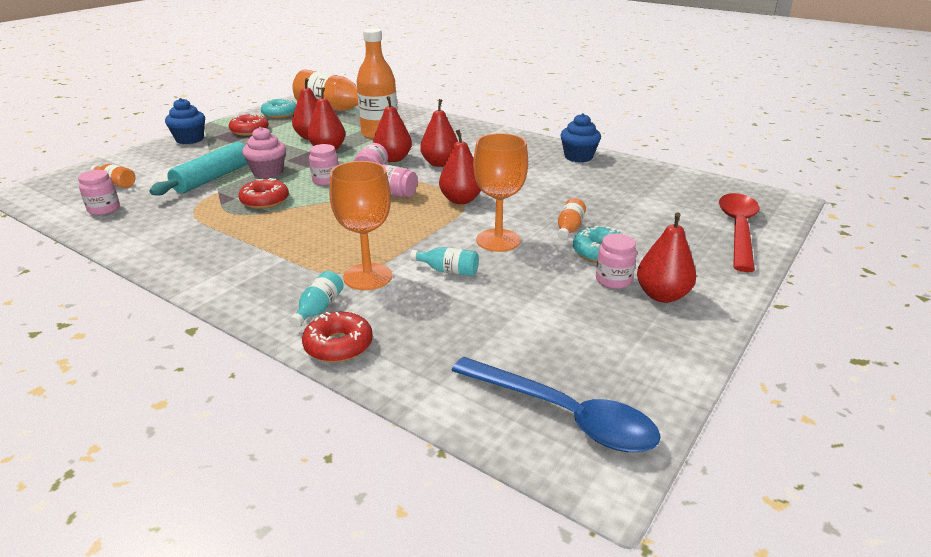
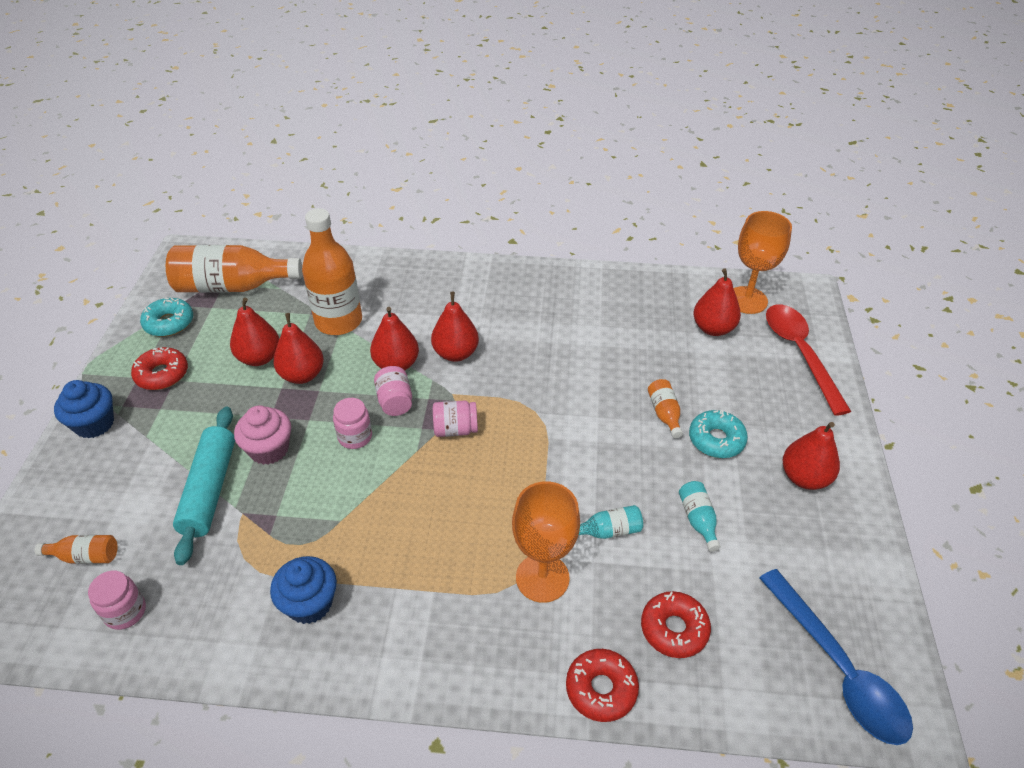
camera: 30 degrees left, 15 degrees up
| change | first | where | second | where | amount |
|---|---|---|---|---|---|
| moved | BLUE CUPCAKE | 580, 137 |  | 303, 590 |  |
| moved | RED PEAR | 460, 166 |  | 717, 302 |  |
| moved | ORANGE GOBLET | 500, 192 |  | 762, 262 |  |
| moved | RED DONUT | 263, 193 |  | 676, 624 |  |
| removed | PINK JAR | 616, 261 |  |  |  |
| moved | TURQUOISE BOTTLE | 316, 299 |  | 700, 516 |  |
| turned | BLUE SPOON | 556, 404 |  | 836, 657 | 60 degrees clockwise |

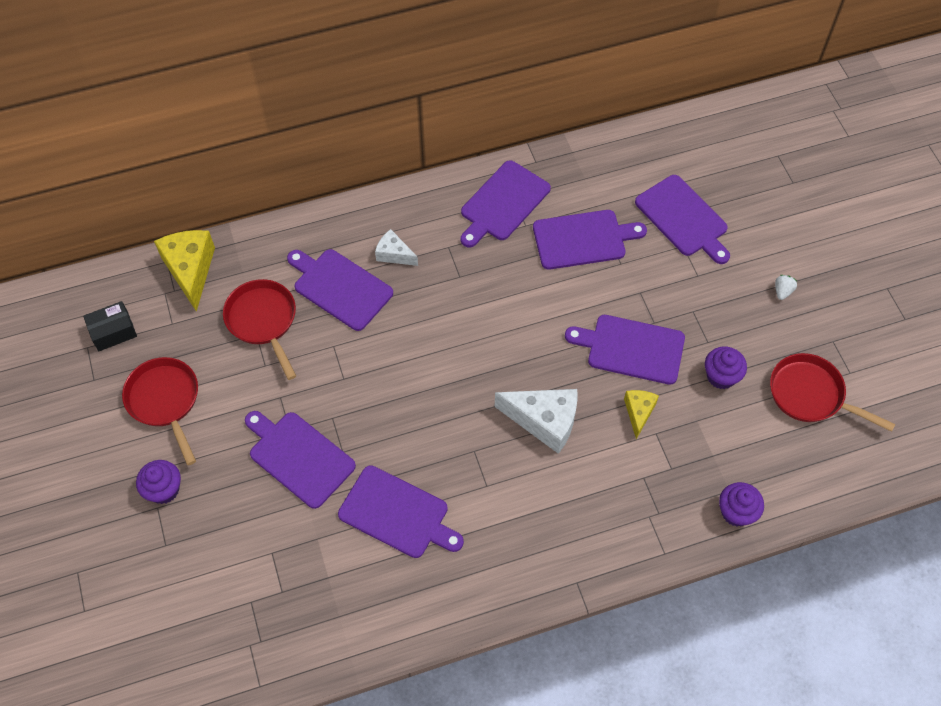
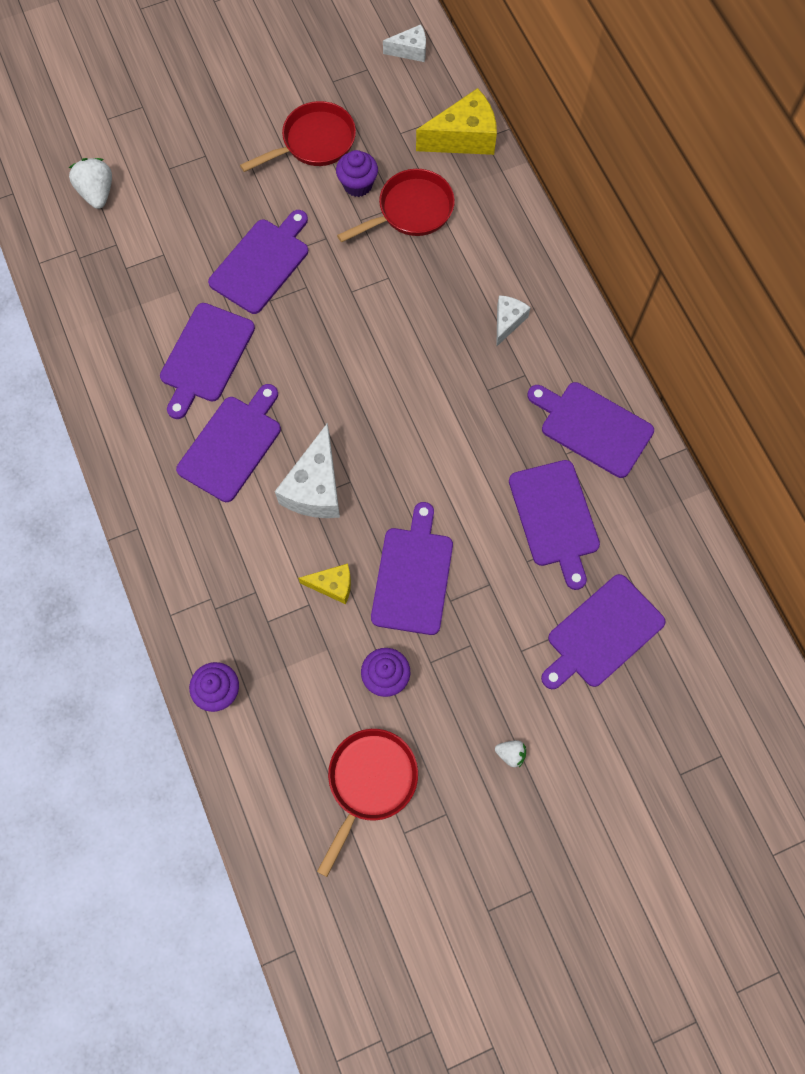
camera: 85 degrees right, 10 degrees up
| change | first | where | second | where | amount |
|---|---|---|---|---|---|
| moved | PURPLE CUTTING BOARD | 340, 290 |  | 228, 443 |  |
| removed | BLACK BOX | 110, 326 |  |  |  |
| moved | PURPLE CUPCAKE | 158, 482 |  | 357, 173 |  |
| added |  |  | WHITE CHEESE | 404, 43 |  |
| added |  |  | WHITE STRAWBERRY | 90, 183 |  |

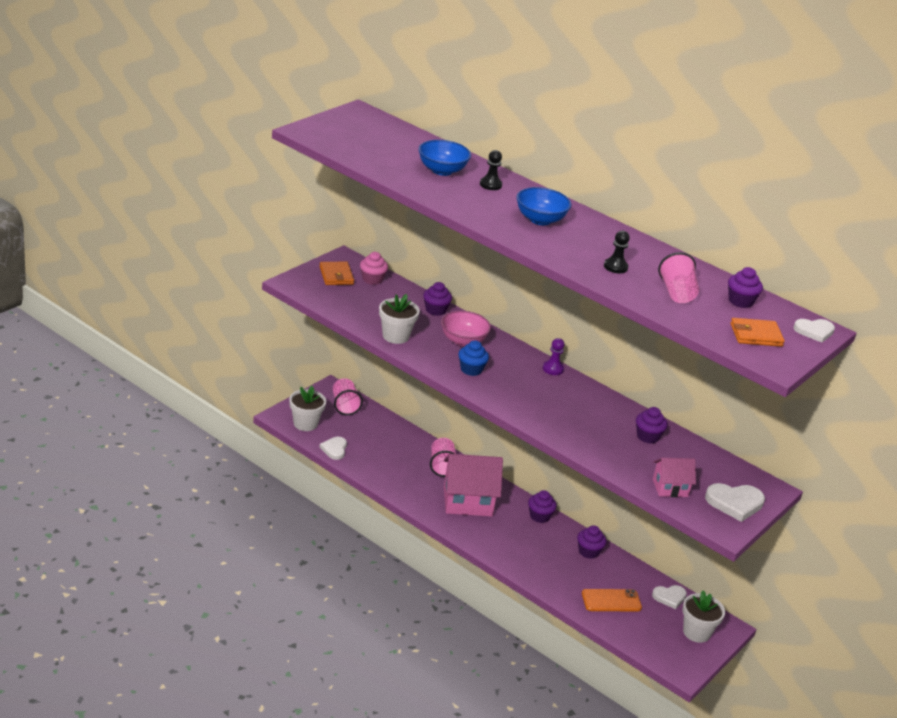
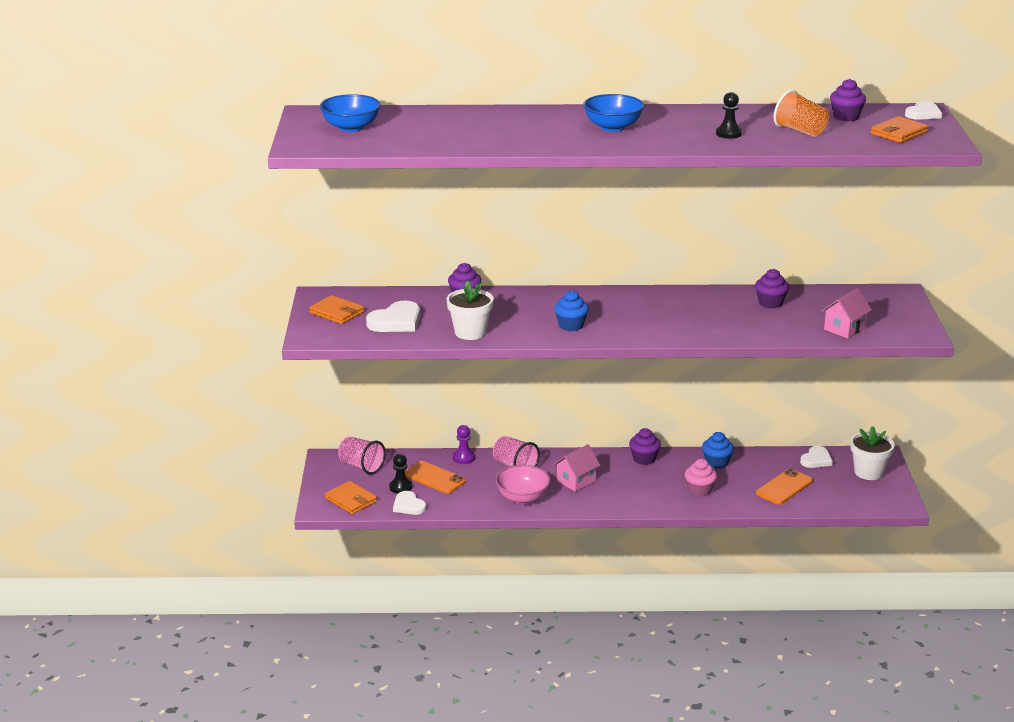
camera: 35 degrees left, 5 degrees down
| change | first | where | second | where | amount |
|---|---|---|---|---|---|
| moved | BLUE BOWL | 444, 158 |  | 350, 113 |  |
| moved | BLACK PAWN | 491, 170 |  | 400, 474 |  |
| moved | PINK CUPCAKE | 374, 268 |  | 700, 478 |  |
| recoloured | PINK CUP | 678, 277 | ORANGE CUP | 801, 113 |  |
| moved | PINK BOWL | 466, 329 |  | 522, 484 |  |
| moved | PURPLE PAWN | 553, 356 |  | 464, 444 |  |
| replaced | WHITE FLOWER POT | 307, 408 | ORANGE WALLET | 351, 497 |  |
| resized | PINK HOUSE | 473, 485 |  | 577, 468 | x0.56 |
| moved | WHITE HEART | 735, 502 |  | 393, 316 |  |
| recoloured | PURPLE CUPCAKE | 591, 542 | BLUE CUPCAKE | 718, 450 |  |
| added |  |  | ORANGE PHONE | 435, 477 |  |

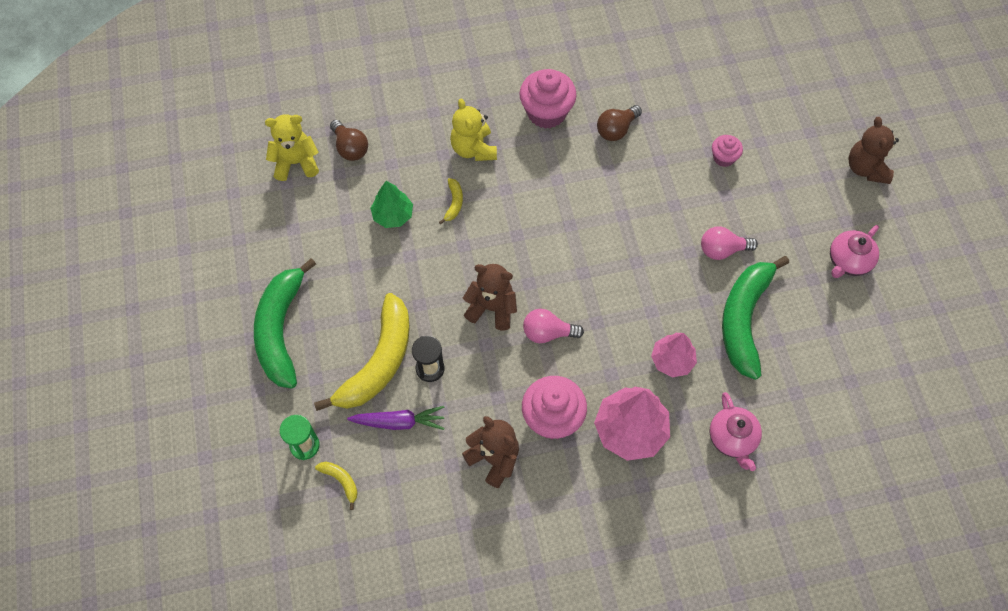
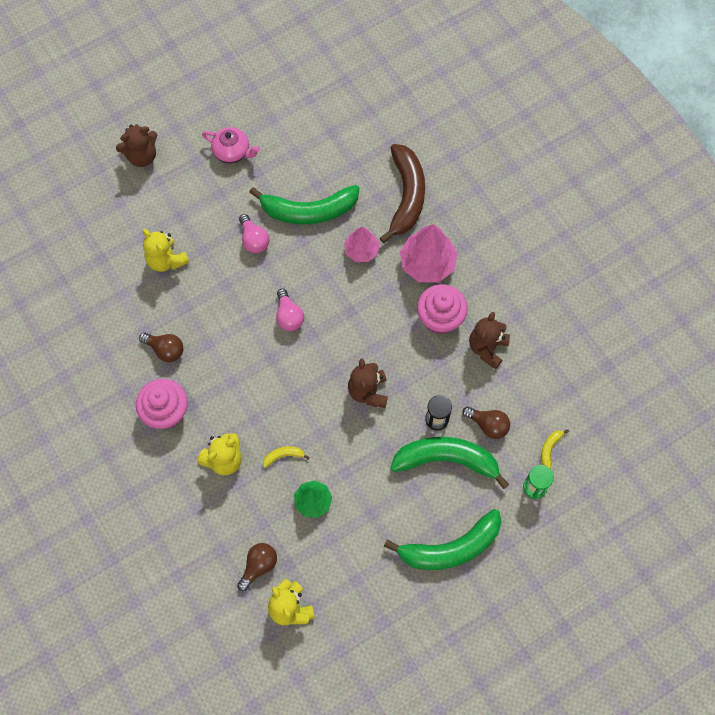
camera: 110 degrees left, 5 degrees up
| change | first | where | second | where | amount |
|---|---|---|---|---|---|
| replaced | PINK CUPCAKE | 727, 151 | YELLOW TEDDY BEAR | 166, 250 |  |
| recoloured | YELLOW BANANA | 362, 352 | GREEN BANANA | 449, 463 |  |
| moved | PINK LIGHT BULB | 553, 326 |  | 290, 310 |  |
| replaced | PINK TEAPOT | 735, 431 | BROWN BANANA | 402, 193 |  |
| replaced | PURPLE CARROT | 395, 418 | BROWN LIGHT BULB | 486, 422 |  |

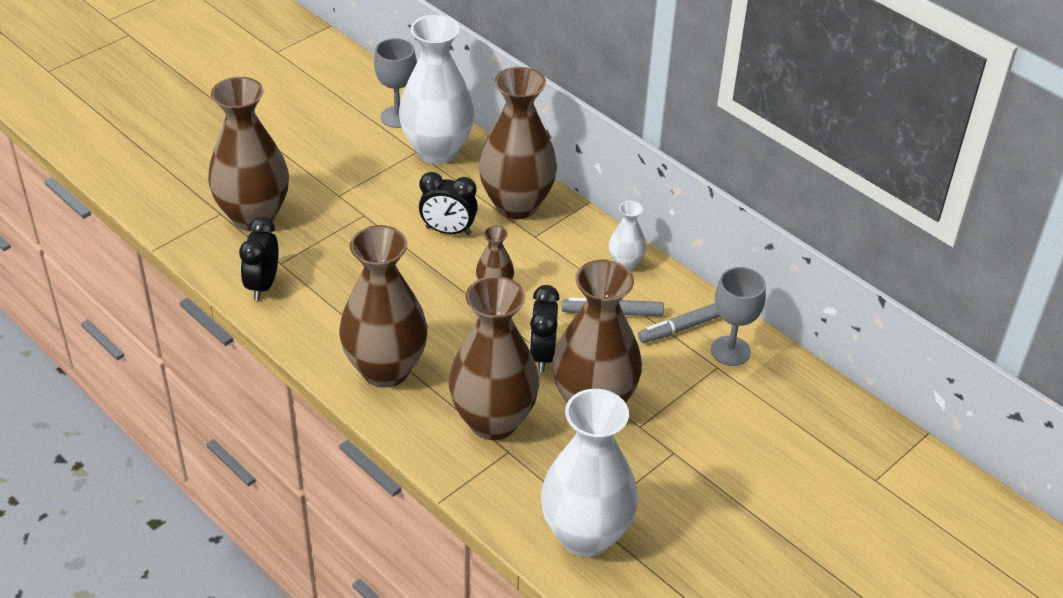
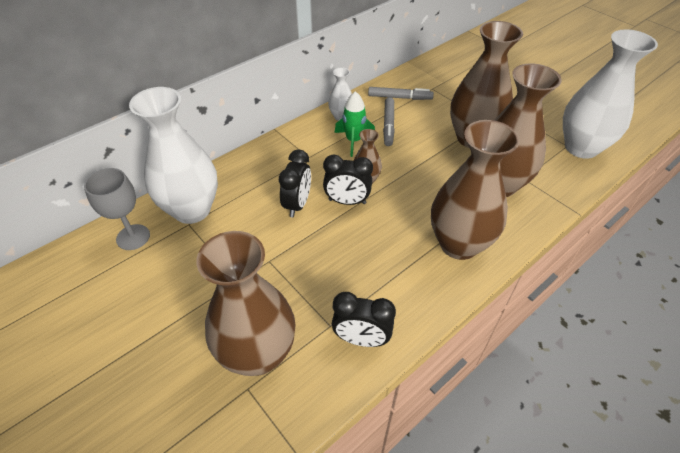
camera: 85 degrees left, 5 degrees up
| change | first | where | second | where | amount |
|---|---|---|---|---|---|
| removed | BROWN VASE | 518, 143 |  |  |  |
| removed | GREY GOBLET | 738, 316 |  |  |  |
| moved | BLACK CLOCK | 544, 328 |  | 348, 179 |  |
| turned | GREY MARKER | 679, 323 |  | 401, 93 | 60 degrees counterclockwise |
| added |  |  | GREEN ROCKET | 355, 124 |  |

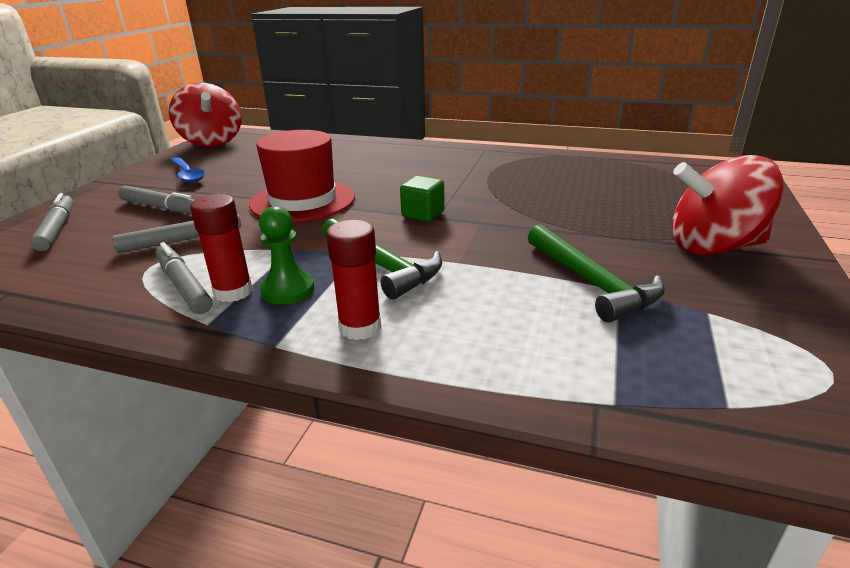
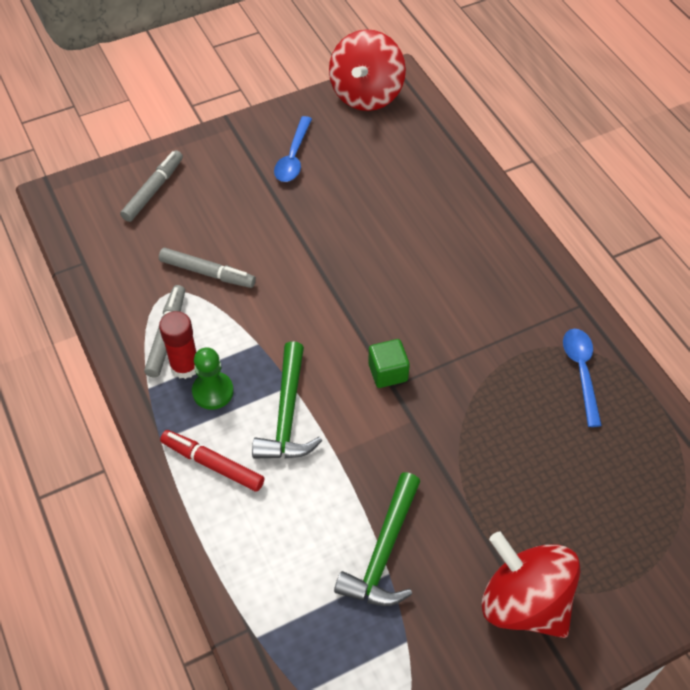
camera: 45 degrees right, 25 degrees up
| change | first | where | second | where | amount |
|---|---|---|---|---|---|
| removed | RED HAT | 302, 176 |  |  |  |
| removed | GREY MARKER | 156, 200 |  |  |  |
| replaced | RED GLUE STICK | 353, 280 | RED MARKER | 212, 461 |  |
| added |  |  | BLUE SPOON | 582, 378 |  |

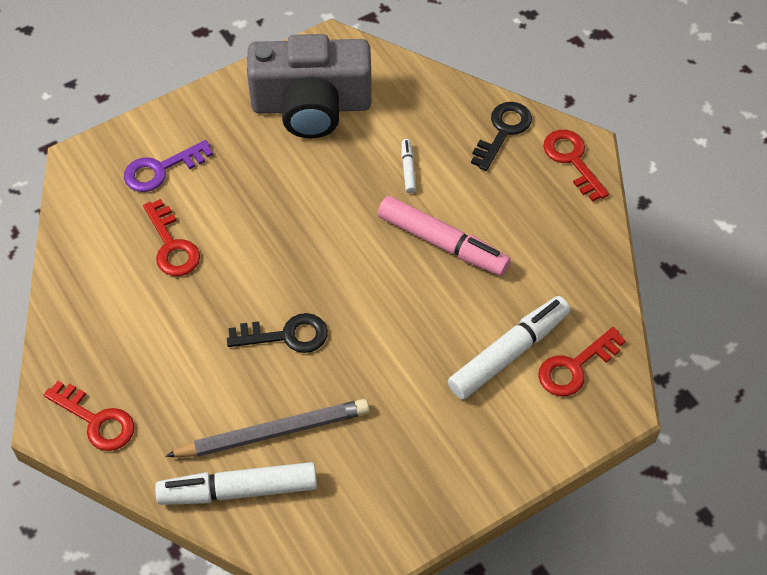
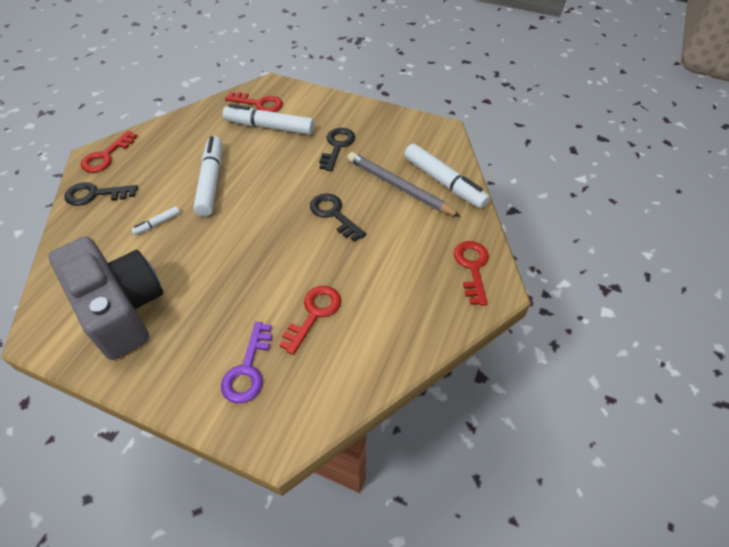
camera: 125 degrees left, 5 degrees down
| change | first | where | second | where | amount |
|---|---|---|---|---|---|
| turned | PURPLE KEY | 168, 166 |  | 246, 362 | 75 degrees clockwise |
| recoloured | PINK MARKER | 444, 236 | WHITE MARKER | 207, 176 |  |
| added |  |  | BLACK KEY | 337, 149 |  |

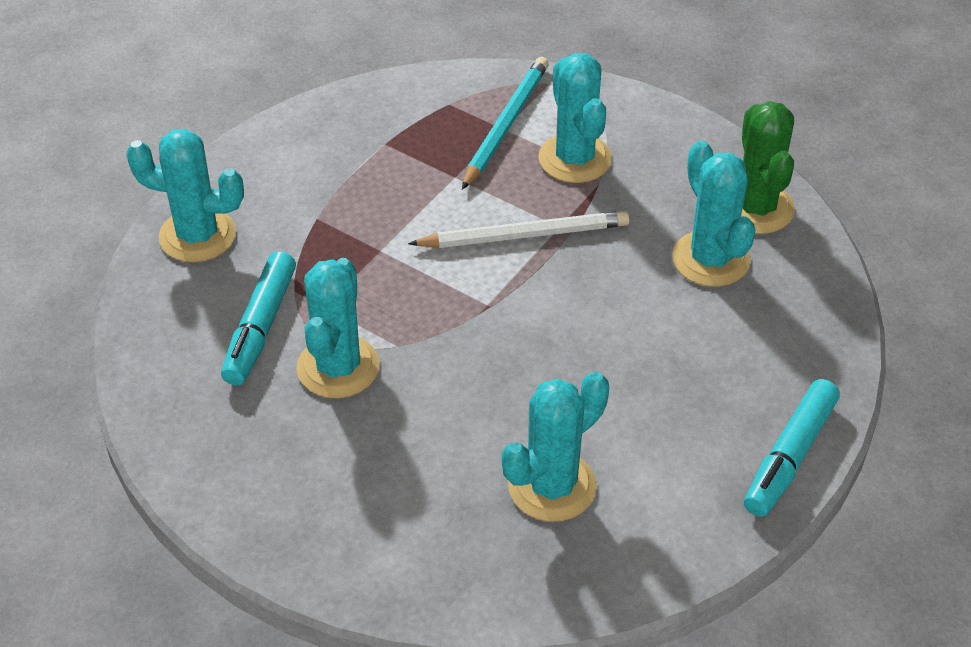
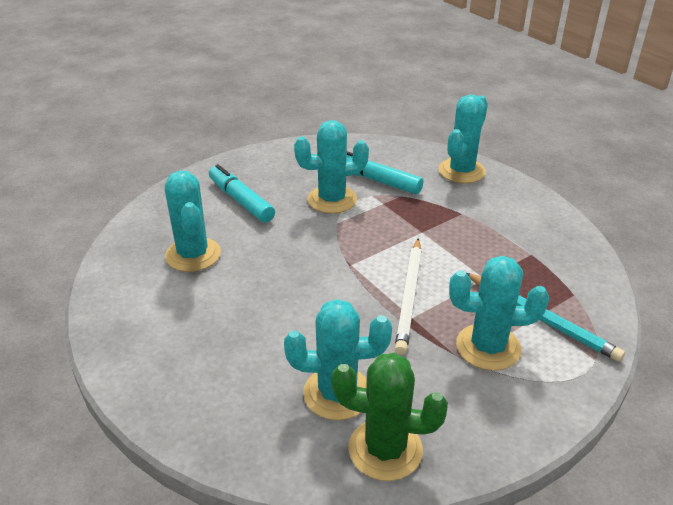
camera: 110 degrees right, 10 degrees down
| change | first | where | second | where | amount |
|---|---|---|---|---|---|
| turned | TURQUOISE CACTUS | 338, 328 |  | 331, 167 | 45 degrees counterclockwise |
| moved | TURQUOISE MARKER | 792, 448 |  | 242, 193 |  |

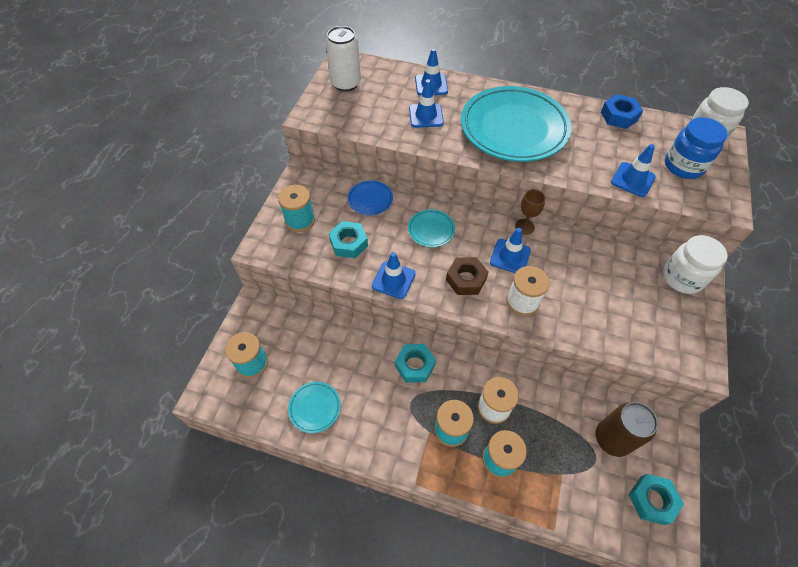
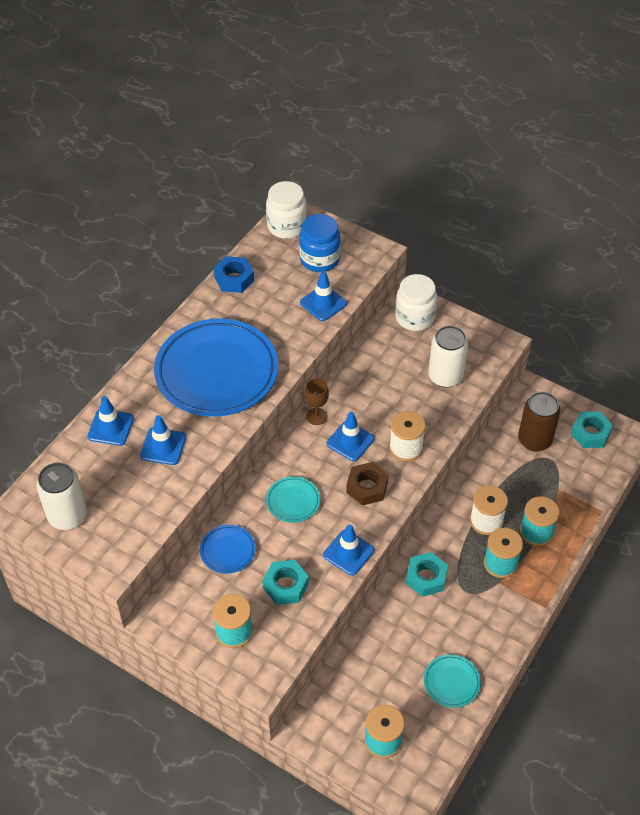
camera: 75 degrees left, 5 degrees down
| change | first | where | second | where | amount |
|---|---|---|---|---|---|
| recoloured | TURQUOISE PLATE | 516, 124 | BLUE PLATE | 216, 368 |  |
| added |  |  | WHITE CAN | 448, 357 |  |

